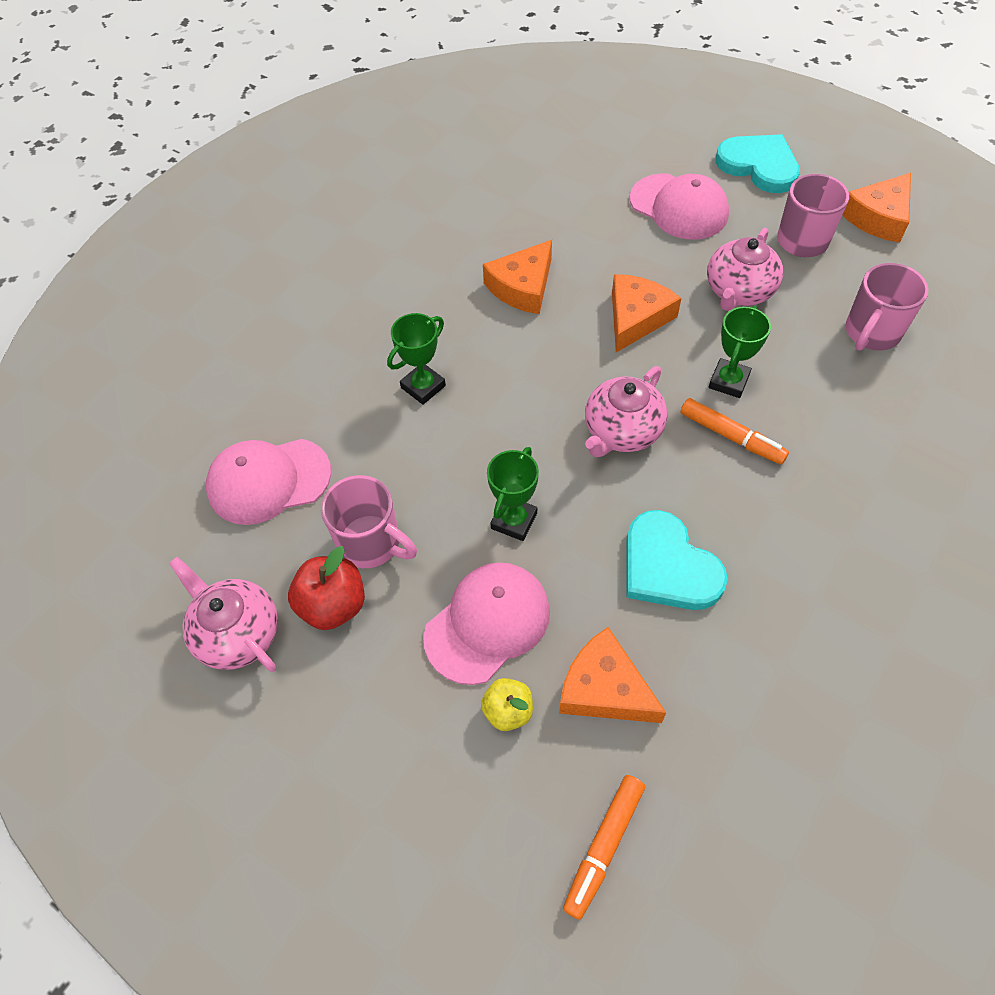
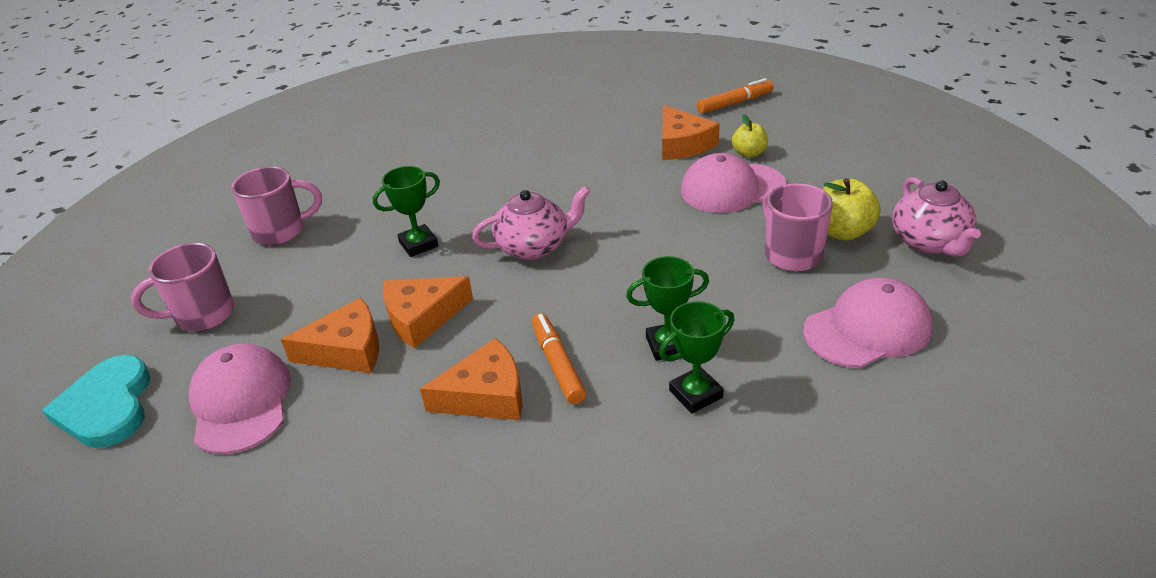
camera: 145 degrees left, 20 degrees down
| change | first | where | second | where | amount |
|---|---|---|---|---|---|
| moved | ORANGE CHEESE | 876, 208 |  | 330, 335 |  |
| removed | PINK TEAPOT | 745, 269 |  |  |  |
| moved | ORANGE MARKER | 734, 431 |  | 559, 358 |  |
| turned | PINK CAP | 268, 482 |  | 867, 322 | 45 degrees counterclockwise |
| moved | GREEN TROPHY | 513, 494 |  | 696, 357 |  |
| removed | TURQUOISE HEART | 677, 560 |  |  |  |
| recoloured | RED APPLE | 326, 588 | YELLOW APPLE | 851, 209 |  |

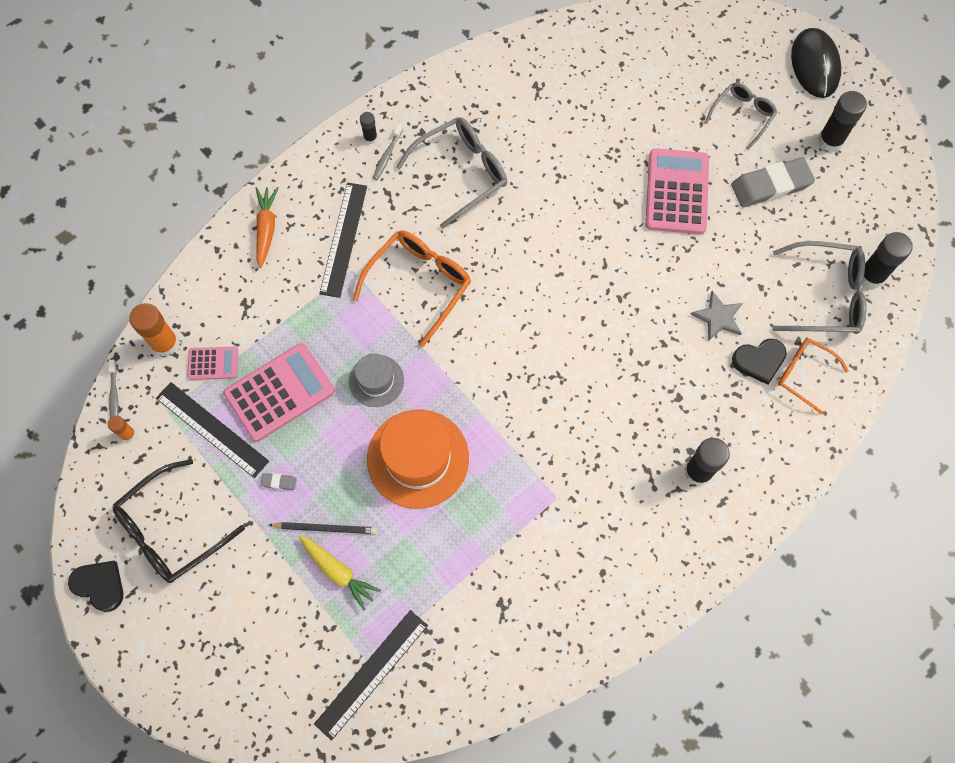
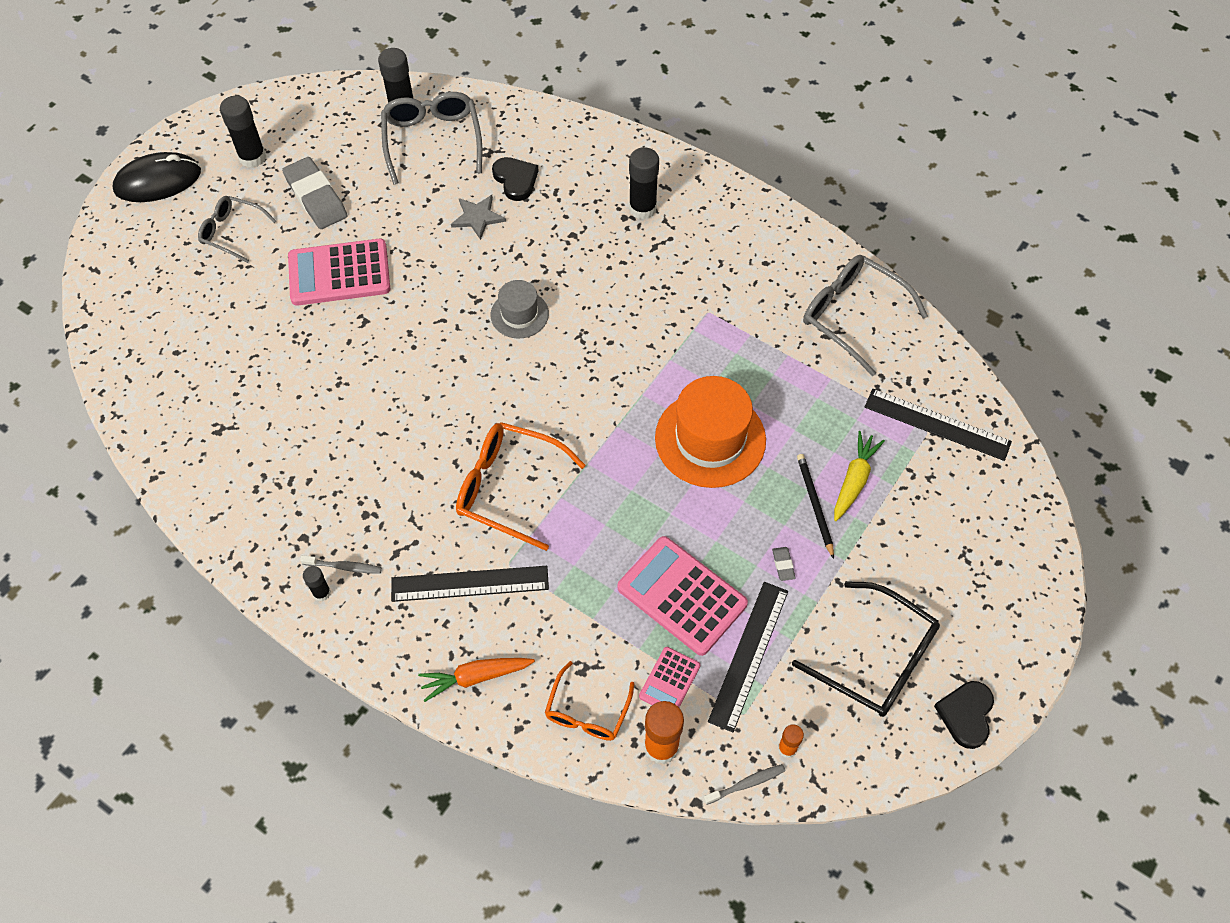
camera: 105 degrees left, 10 degrees down
| change | first | where | second | where | amount |
|---|---|---|---|---|---|
| moved | GREY GLASSES | 451, 173 |  | 865, 315 |  |
| moved | ORANGE GLASSES | 813, 376 |  | 589, 701 |  |
| turned | PINK CALCULATOR | 212, 363 |  | 669, 677 | 135 degrees counterclockwise |
| moved | GREY HAT | 376, 380 |  | 520, 309 |  |

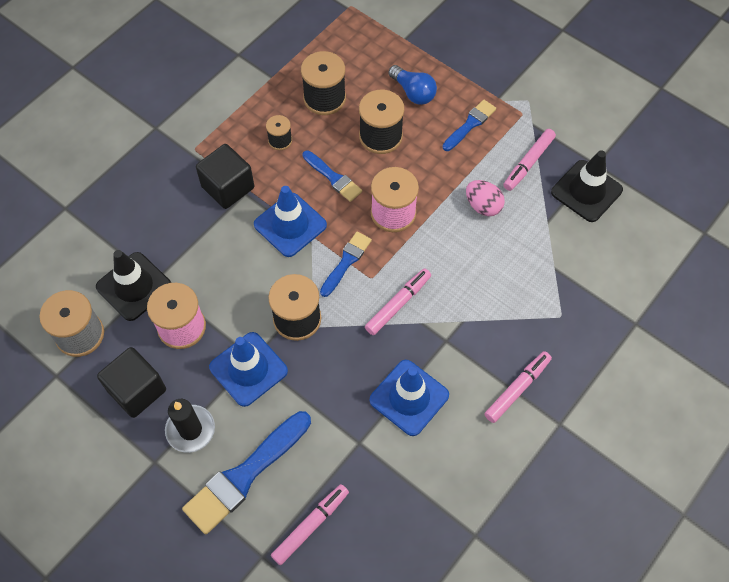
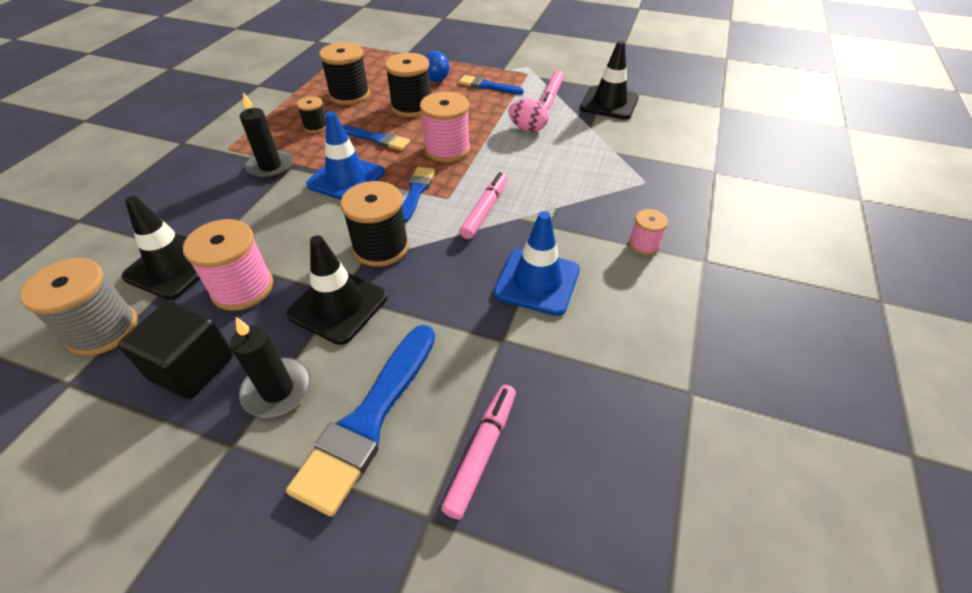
camera: 20 degrees left, 15 degrees down
| change | first | where | second | where | amount |
|---|---|---|---|---|---|
| turned | BLUE BRUSH | 469, 125 |  | 491, 85 | 90 degrees counterclockwise |
| replaced | BLACK CUBE | 225, 176 | BLACK CANDLE | 266, 135 |  |
| recoloured | BLUE TRAFFIC CONE | 248, 369 | BLACK TRAFFIC CONE | 336, 290 |  |
| replaced | PINK MARKER | 518, 387 | PINK SPOOL | 648, 232 |  |

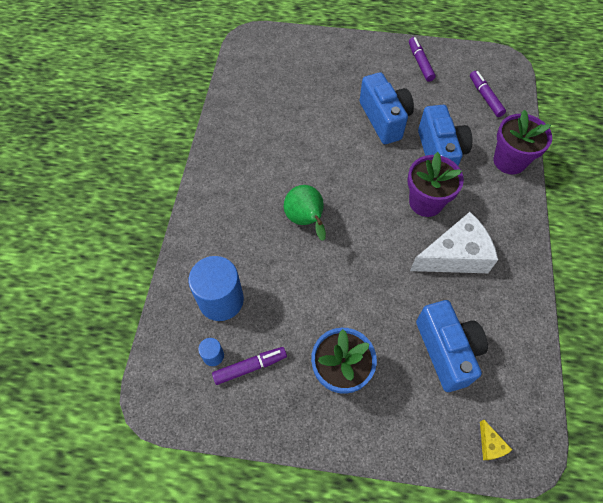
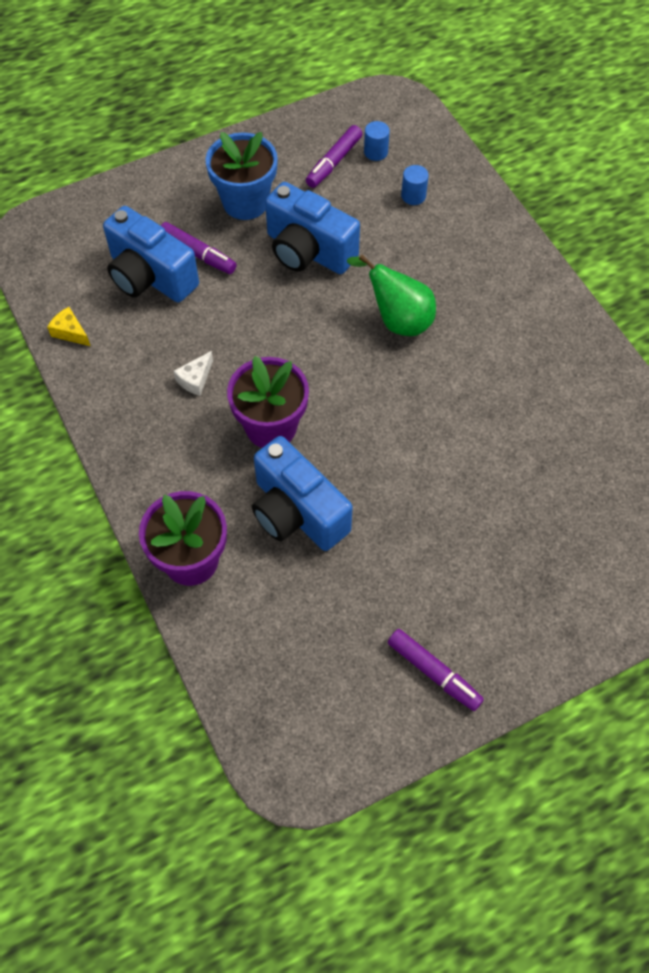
camera: 145 degrees right, 0 degrees up
| change | first | where | second | where | amount |
|---|---|---|---|---|---|
| moved | PURPLE MARKER | 488, 94 |  | 199, 248 |  |
| moved | BLUE CAMERA | 387, 108 |  | 312, 228 |  |
| resized | WHITE CHEESE | 454, 242 |  | 193, 373 | x0.40 |
| resized | BLUE CYLINDER | 216, 288 |  | 415, 185 | x0.45 |
| moved | YELLOW CHEESE | 496, 440 |  | 68, 326 |  |

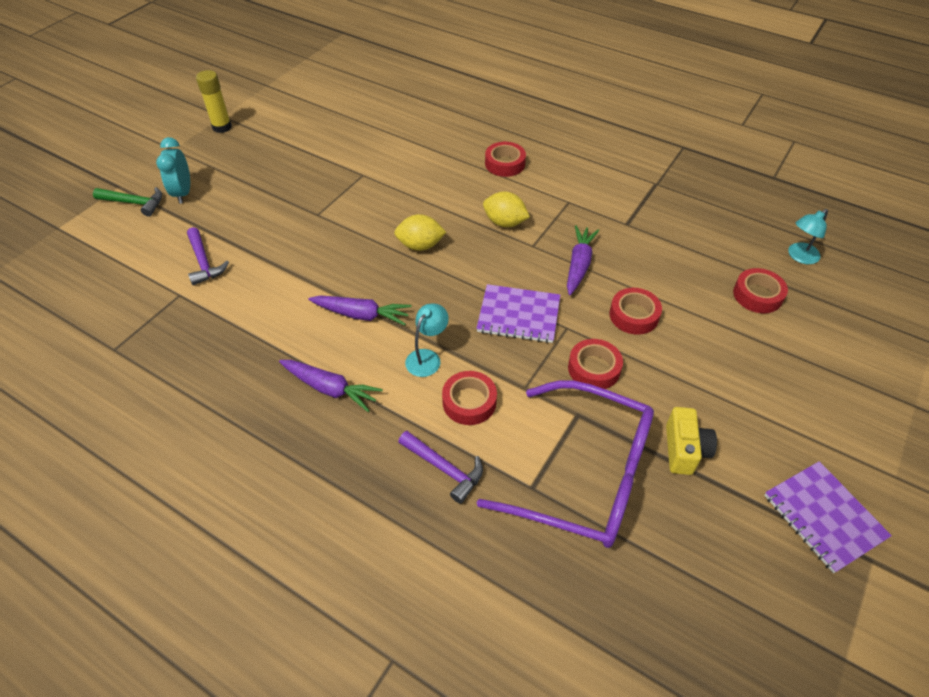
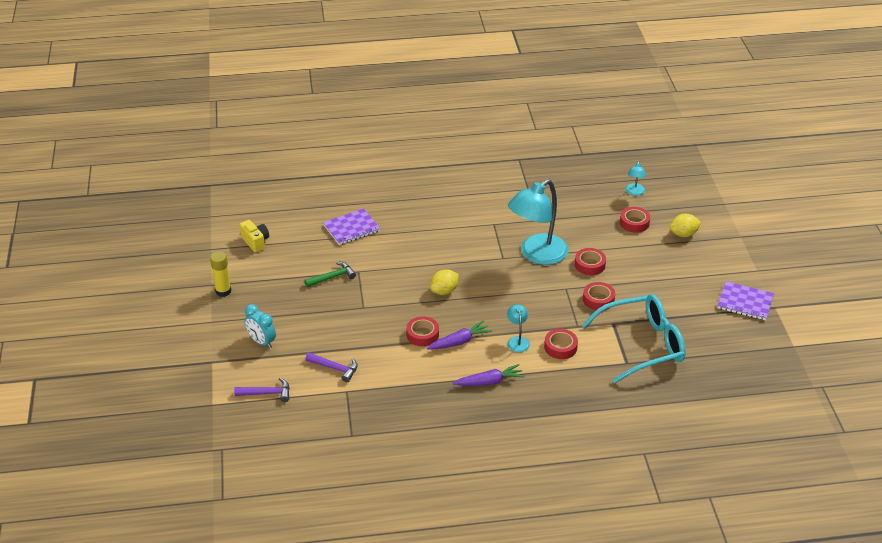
camera: 40 degrees left, 10 degrees down
| change | first | where | second | where | amount |
|---|---|---|---|---|---|
| moved | RED TAPE | 505, 159 |  | 422, 331 |  |
| moved | GREEN HAMMER | 127, 202 |  | 330, 274 |  |
| moved | YELLOW LEMON | 506, 209 |  | 685, 225 |  |
| replaced | PURPLE CARROT | 583, 260 | TURQUOISE LAMP | 538, 222 |  |
| moved | PURPLE NOTEBOOK | 518, 313 |  | 351, 226 |  |
| recoloured | PURPLE GLASSES | 565, 464 | TURQUOISE GLASSES | 634, 338 |  |
| moved | YELLOW CAMERA | 691, 441 |  | 254, 236 |  |
| moved | PURPLE HAMMER | 440, 467 |  | 262, 390 |  |

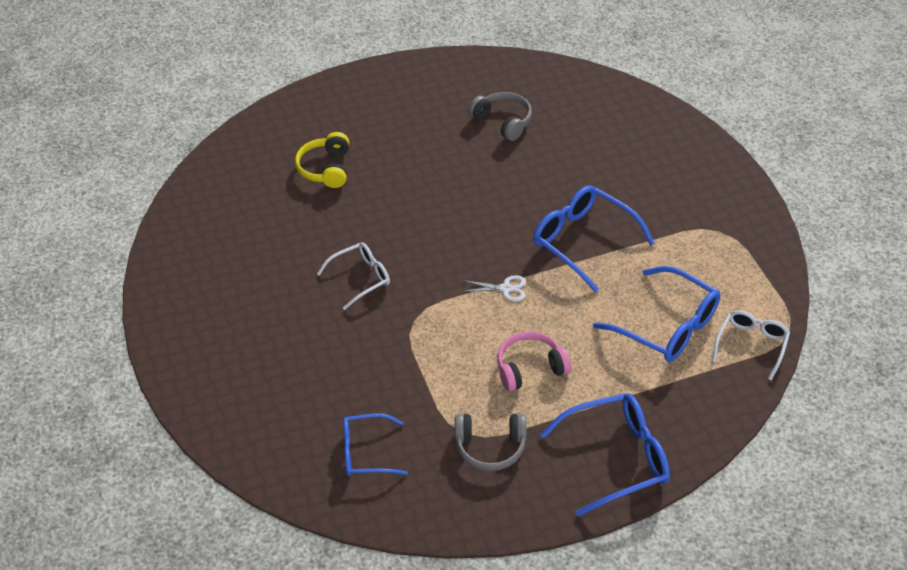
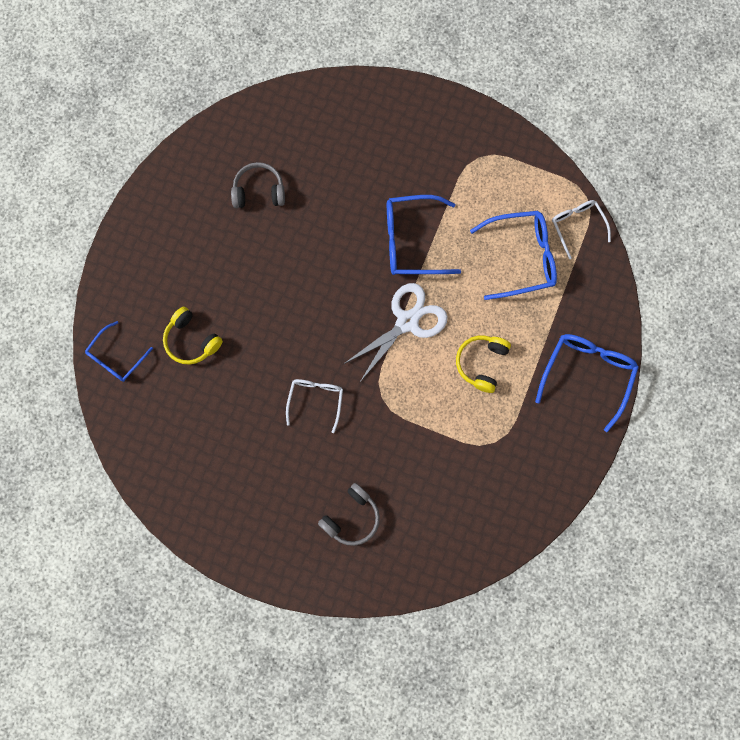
camera: 50 degrees left, 30 degrees up
| change | first | where | second | where | amount |
|---|---|---|---|---|---|
| resized | WHITE SCISSORS | 494, 288 |  | 396, 332 | x2.17 |
| recoloured | PINK HEADPHONES | 534, 362 | YELLOW HEADPHONES | 483, 364 |  |
| moved | BLUE GLASSES | 375, 444 |  | 119, 351 |  |
| moved | GREY HEADPHONES | 491, 442 |  | 349, 514 |  |

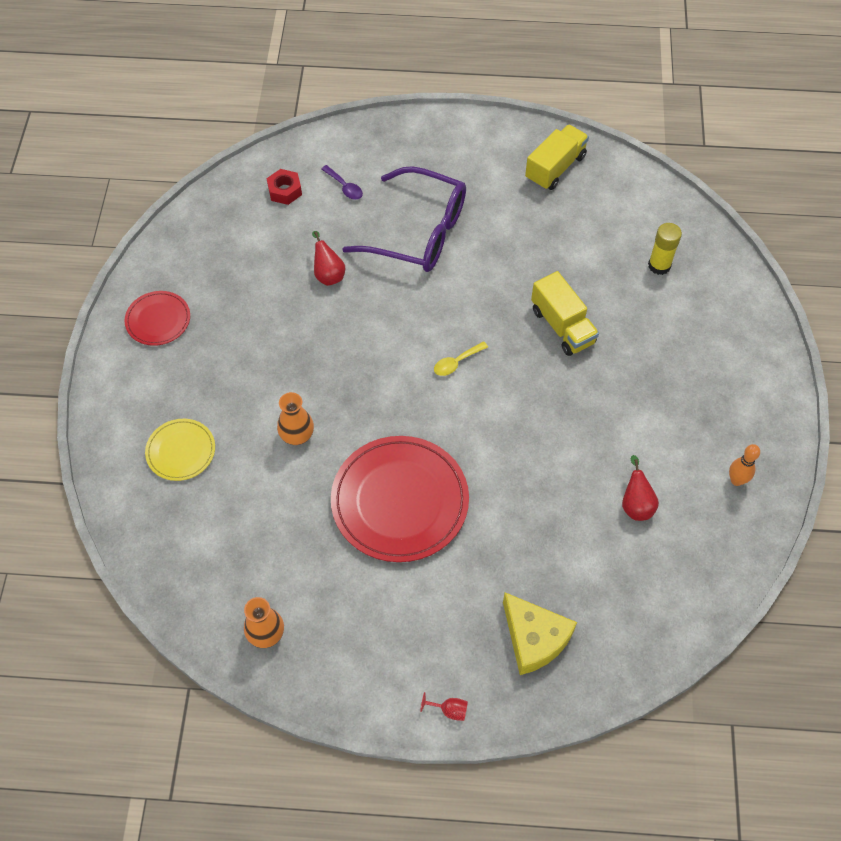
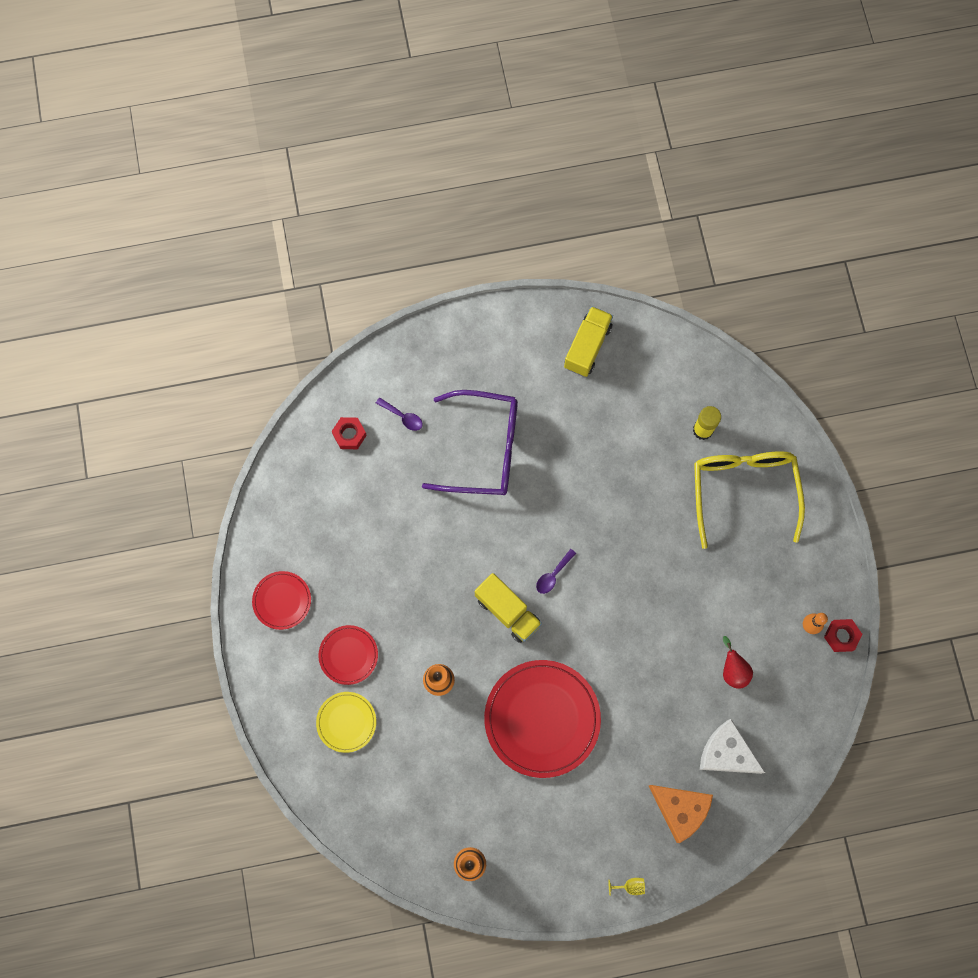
camera: 15 degrees left, 15 degrees up
| change | first | where | second | where | amount |
|---|---|---|---|---|---|
| removed | RED PEAR | 328, 258 |  |  |  |
| moved | YELLOW TRUCK | 565, 313 |  | 508, 608 |  |
| recoloured | YELLOW SPOON | 461, 358 | PURPLE SPOON | 556, 571 |  |
| recoloured | YELLOW CHEESE | 540, 633 | ORANGE CHEESE | 680, 814 |  |
| recoloured | RED GOBLET | 444, 706 | YELLOW GOBLET | 626, 887 |  |
| added |  |  | YELLOW GLASSES | 749, 500 |  |
| added |  |  | RED NUT | 843, 635 |  |
| added |  |  | RED PLATE | 348, 655 |  |
| added |  |  | WHITE CHEESE | 733, 746 |  |

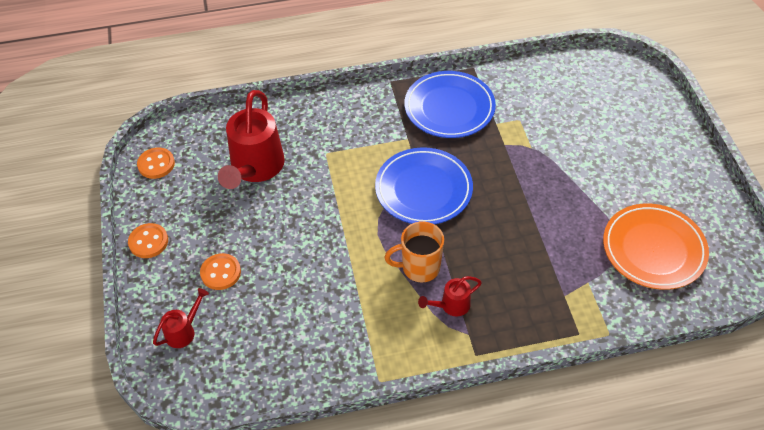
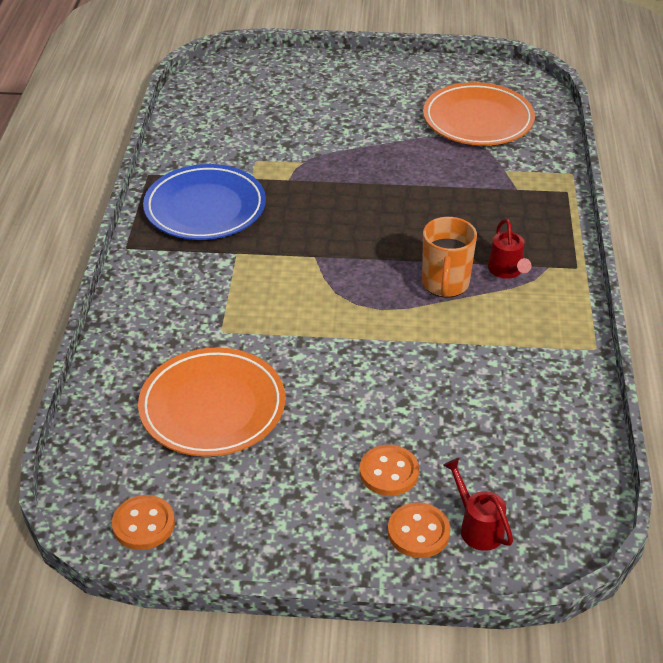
camera: 75 degrees left, 10 degrees down
| change | first | where | second | where | amount |
|---|---|---|---|---|---|
| replaced | RED WATERING CAN | 251, 139 | ORANGE PLATE | 211, 402 |  |
| removed | BLUE PLATE | 424, 186 |  |  |  |
| moved | ORANGE BUTTON | 148, 240 |  | 419, 530 |  |

